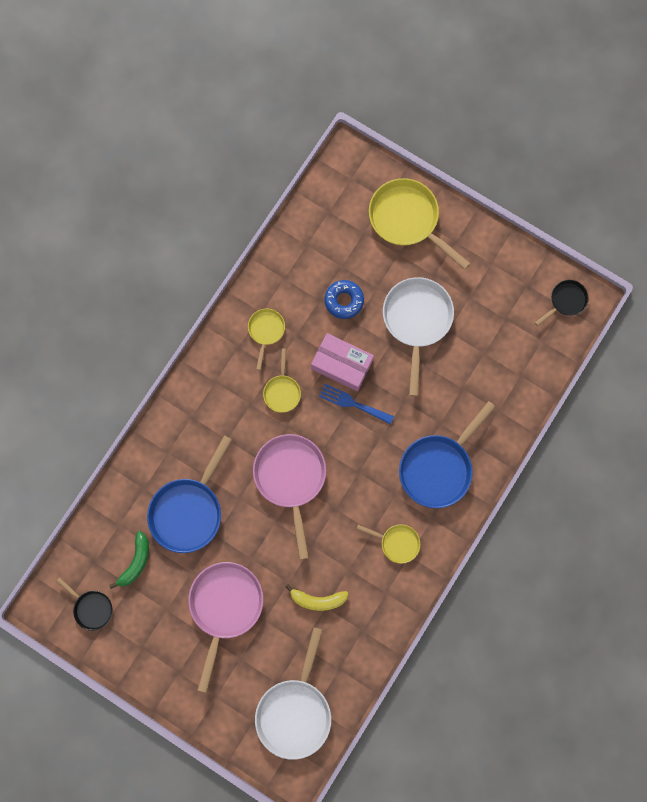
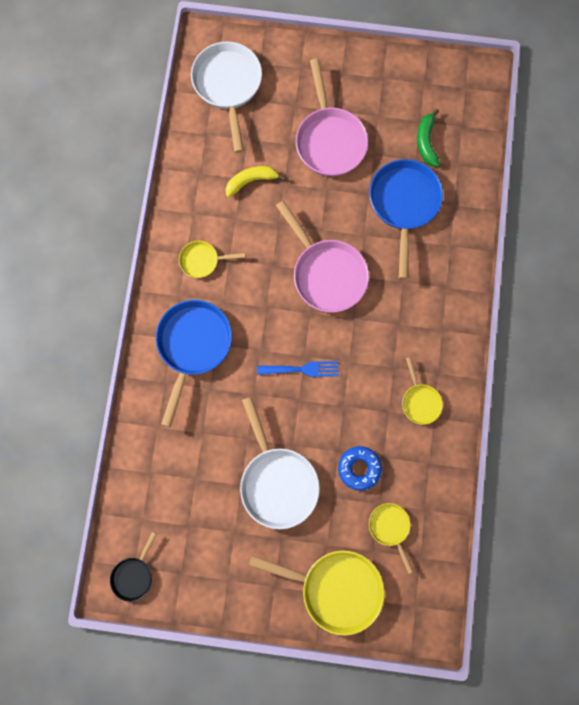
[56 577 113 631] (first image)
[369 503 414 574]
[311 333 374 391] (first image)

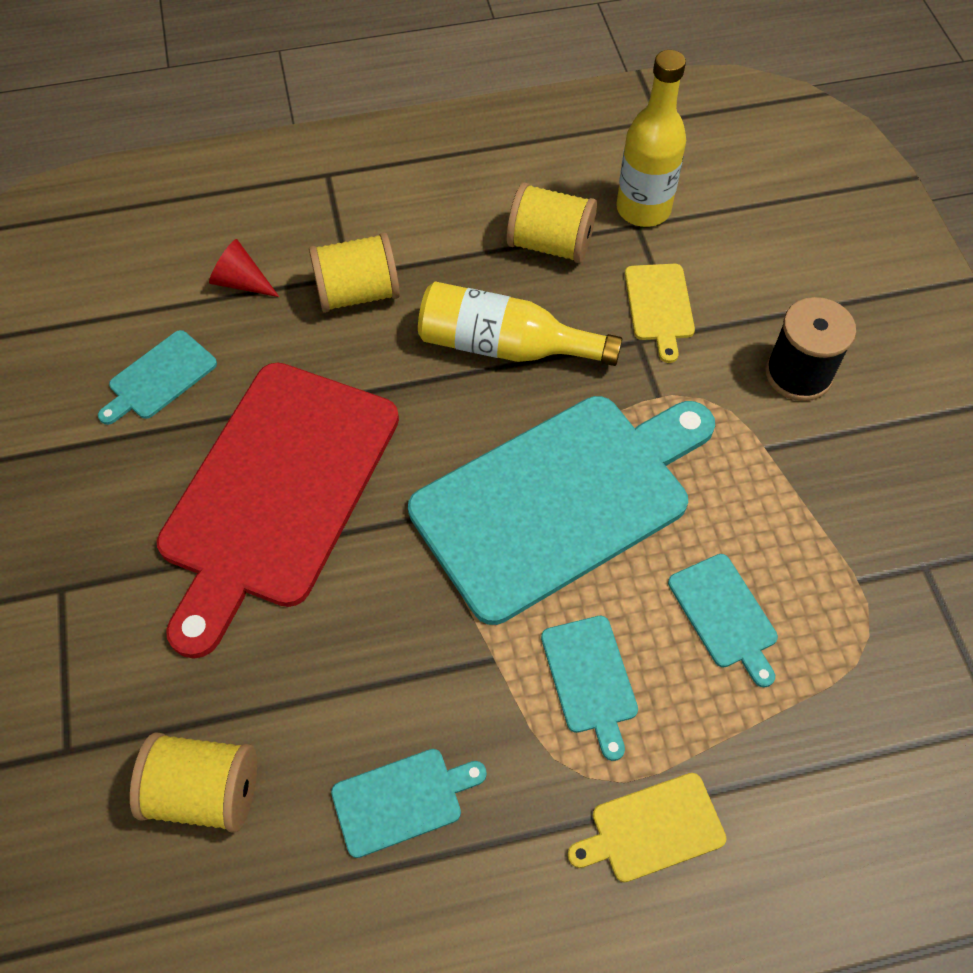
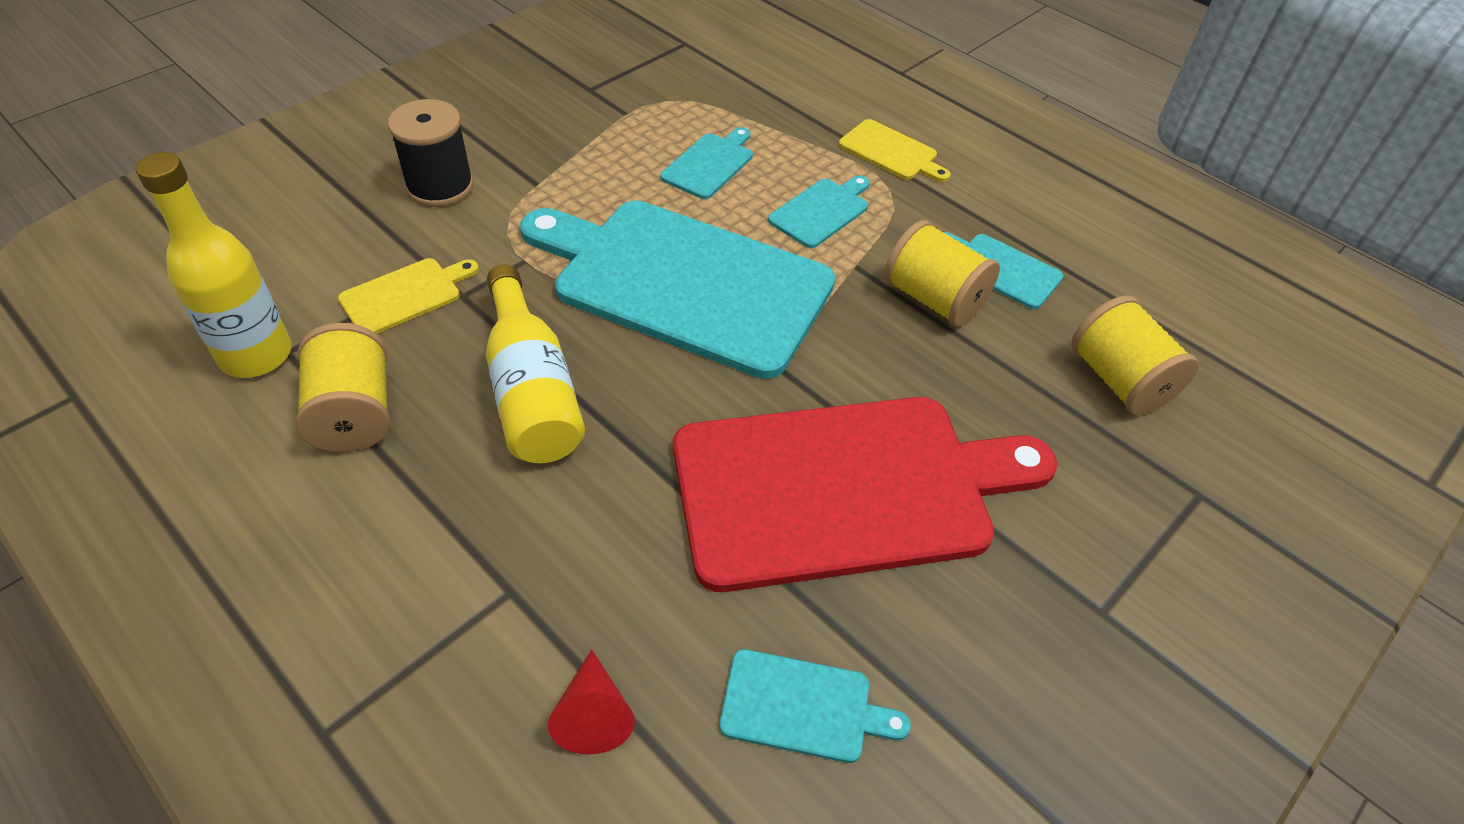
[884 220 1000 327]

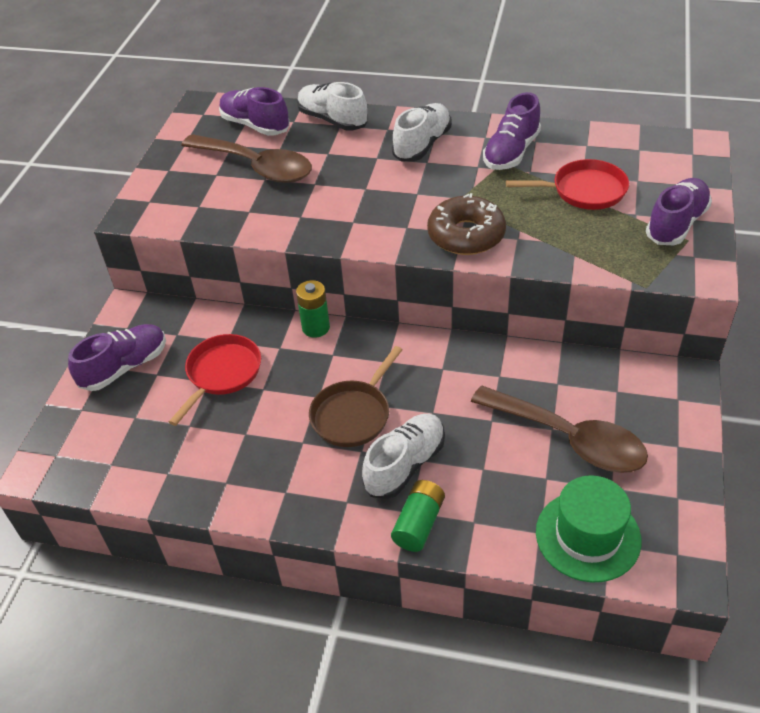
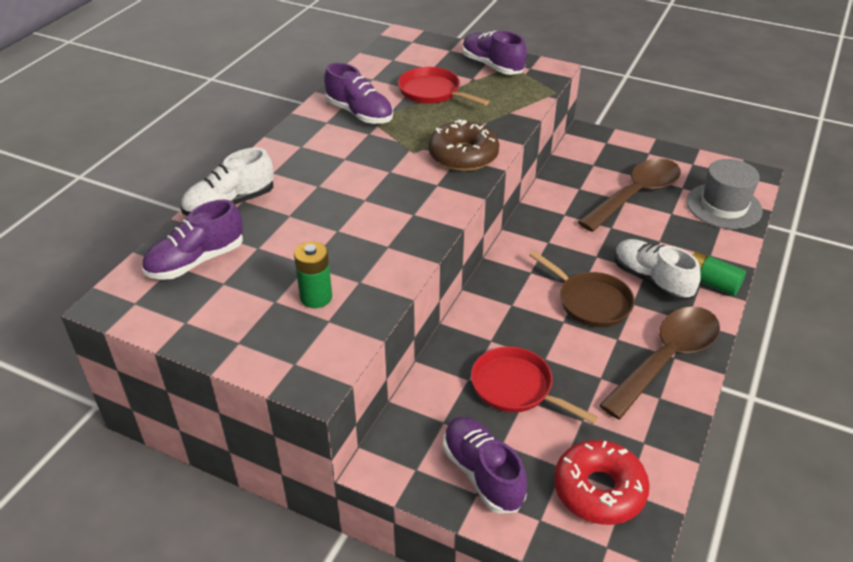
[599 307 720 419]
[294 241 332 308]
[392 103 451 161] (first image)
[398 67 489 106]
[686 159 763 229]
[554 440 650 525]

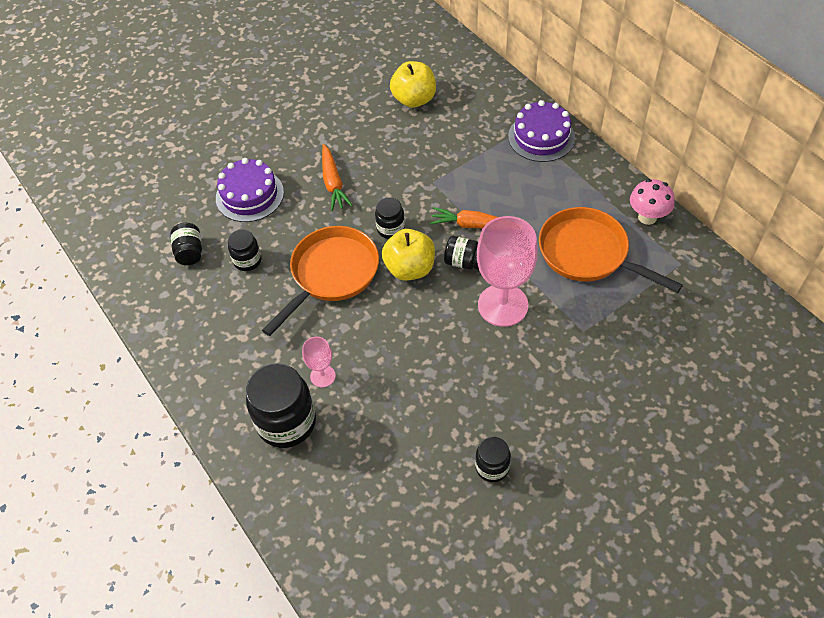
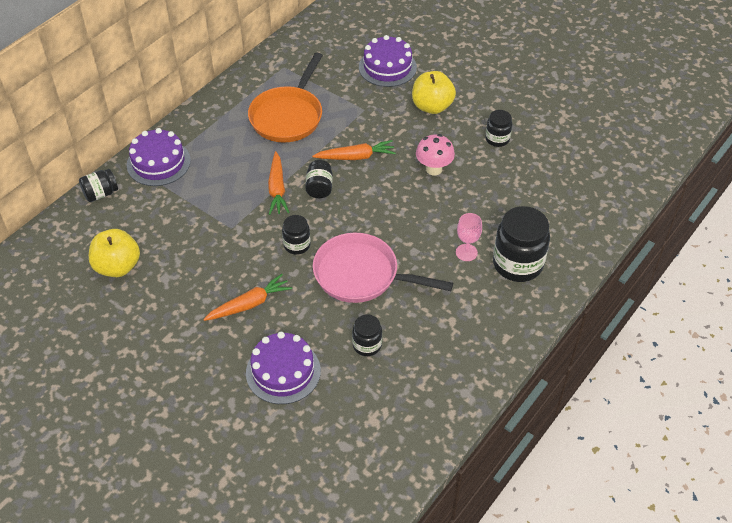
[79 169 118 202]
[313 233 453 303]
[412 71 456 114]
[312 140 396 160]
[416 134 455 175]
[359 35 417 87]

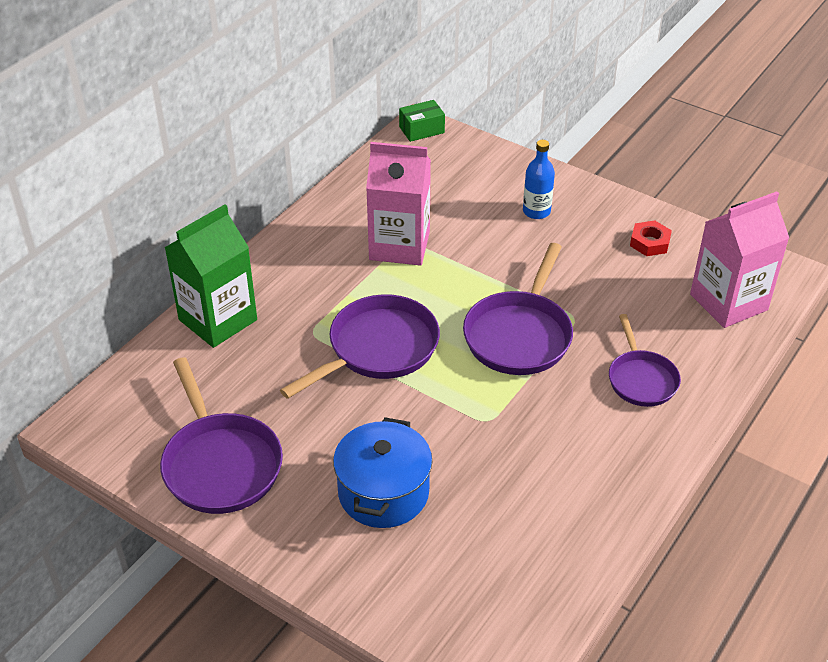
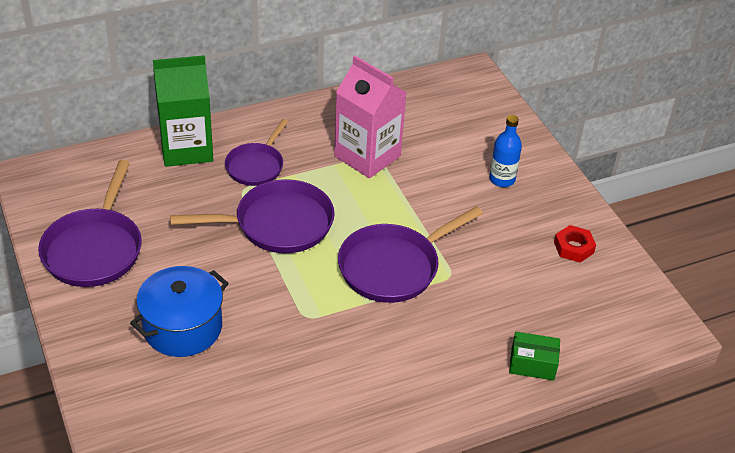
[509 332 560 381]
[225 119 288 186]
[690 191 789 328] (first image)

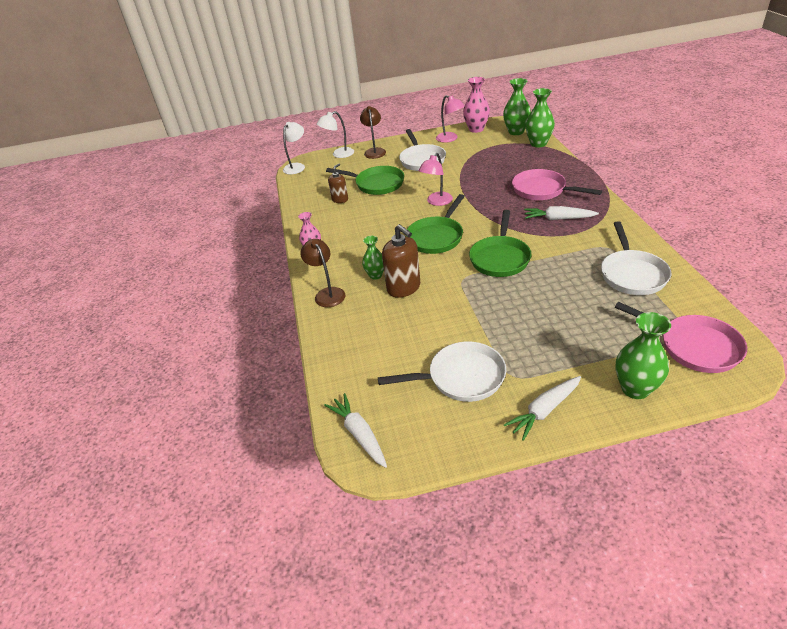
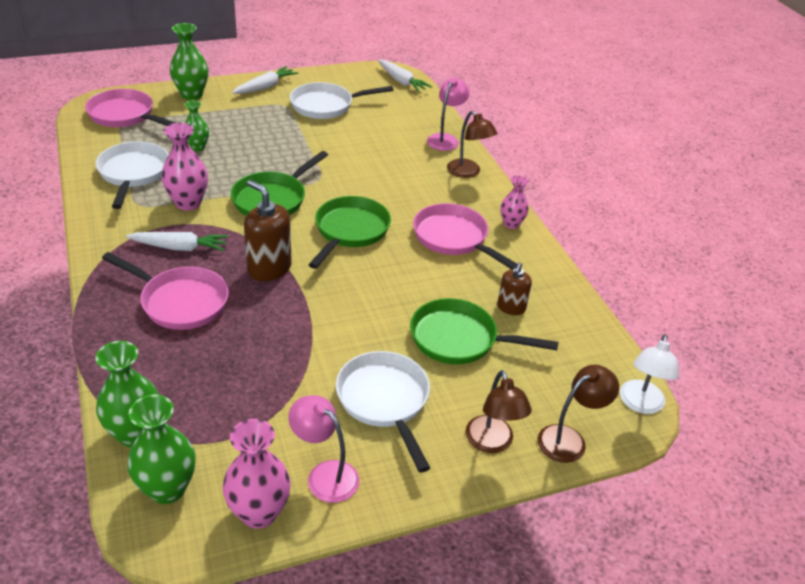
[537 365 619 463]
[184 100 209 151]
[244 180 292 281]
[427 78 470 151]
[231 151 328 216]
[161 123 208 211]
[413 203 517 270]

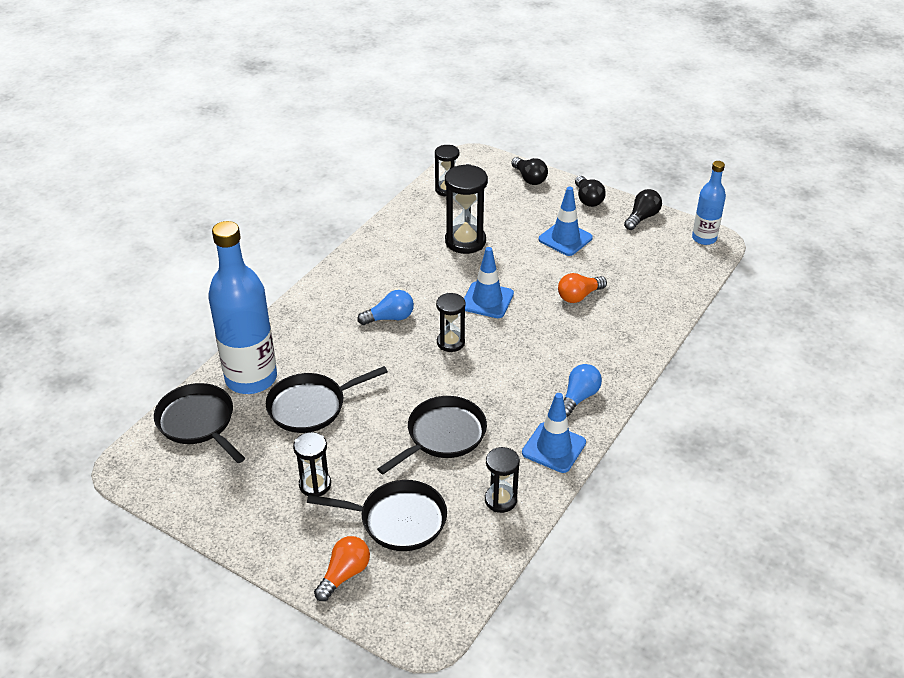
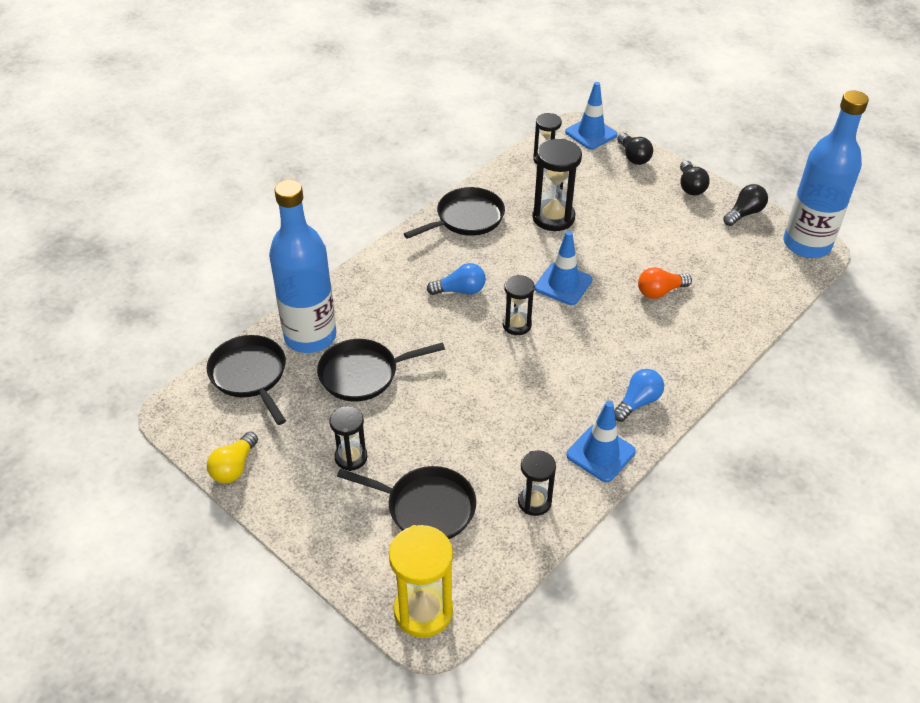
[314 536 370 601] (first image)
[404 187 505 239]
[565 82 617 149]
[784 91 869 258]
[207 432 258 483]
[389 525 453 638]

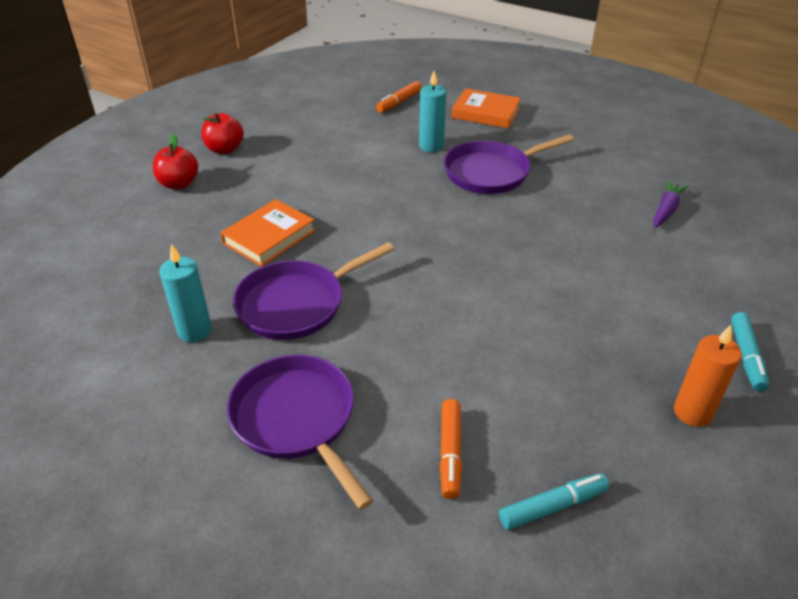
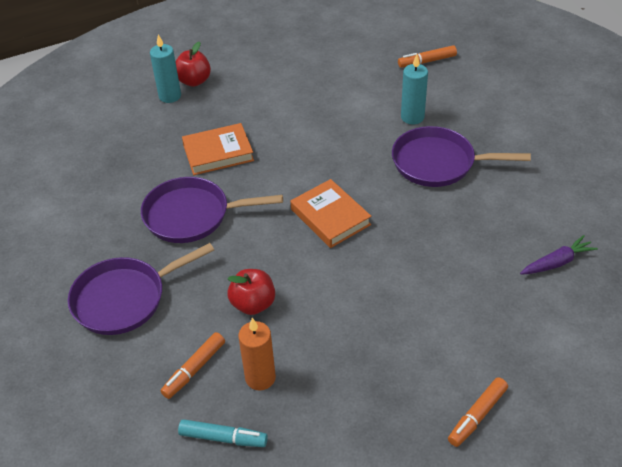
[150 34 181 103]
[227 269 275 315]
[68 243 214 335]
[291 179 372 248]
[238 318 276 390]
[448 377 508 447]

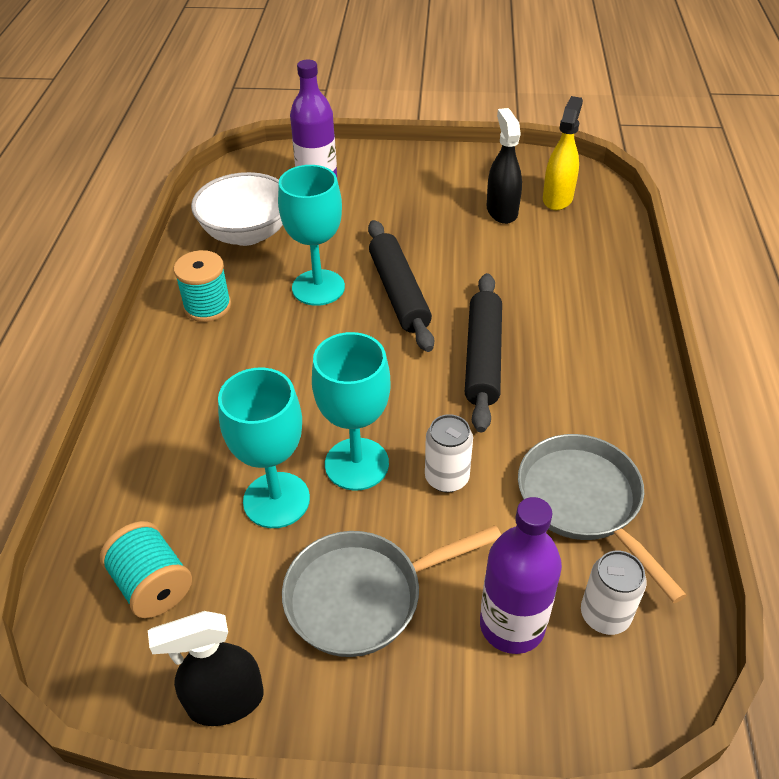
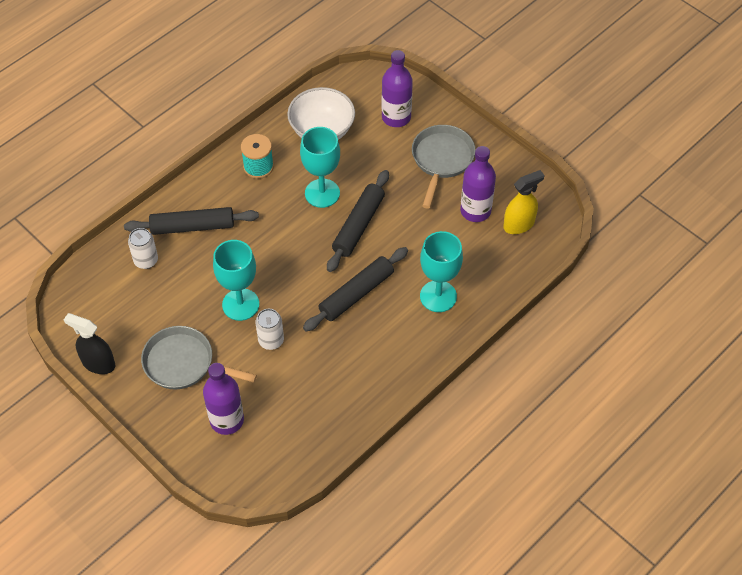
[100 521 192 618] (first image)
[420 231 463 312]
[460 146 496 222]
[412 125 475 209]
[128 228 158 269]
[124 207 259 235]

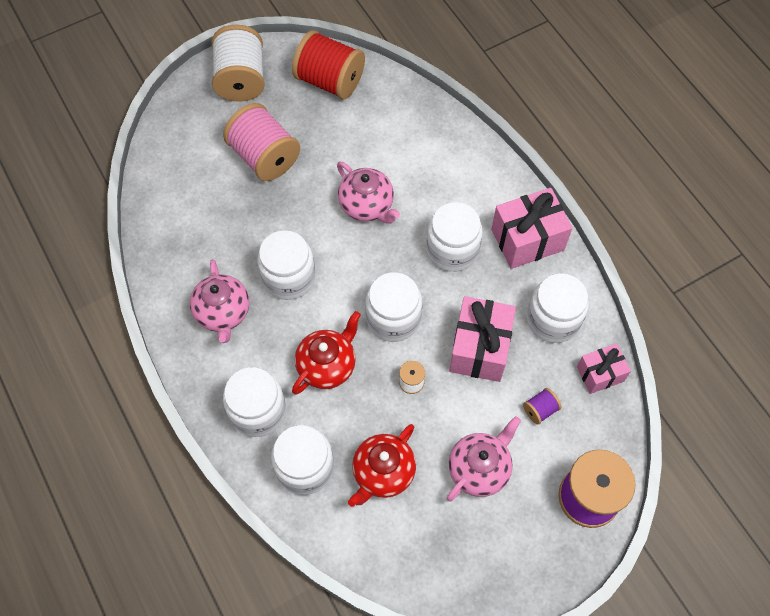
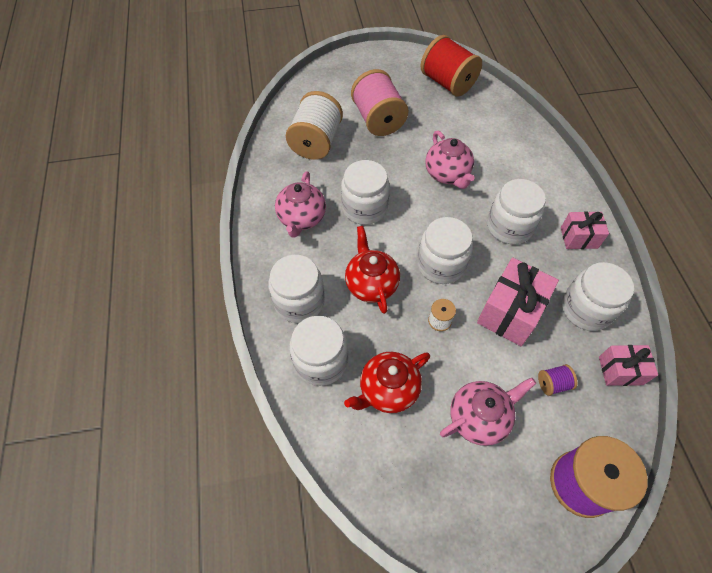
[286 91 343 160]
[345 226 400 314]
[561 211 609 249]

